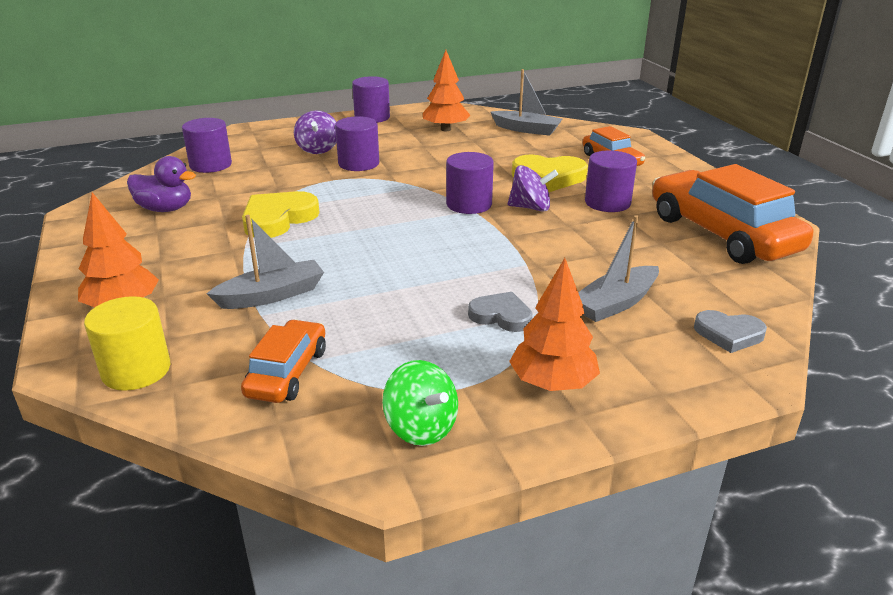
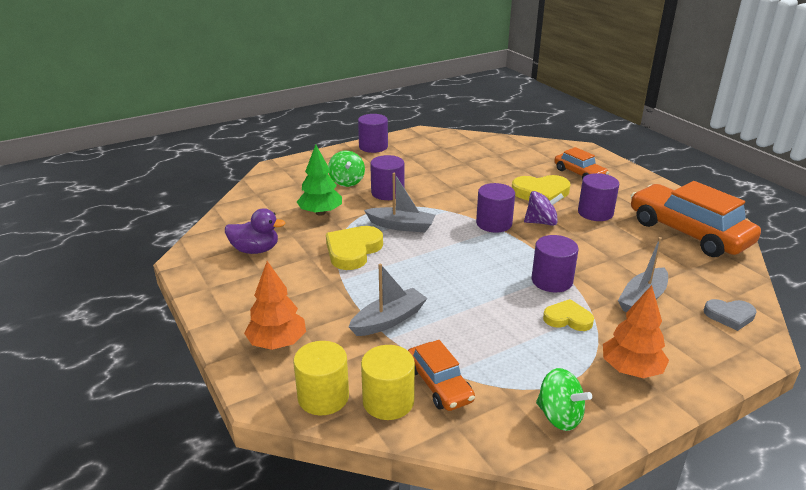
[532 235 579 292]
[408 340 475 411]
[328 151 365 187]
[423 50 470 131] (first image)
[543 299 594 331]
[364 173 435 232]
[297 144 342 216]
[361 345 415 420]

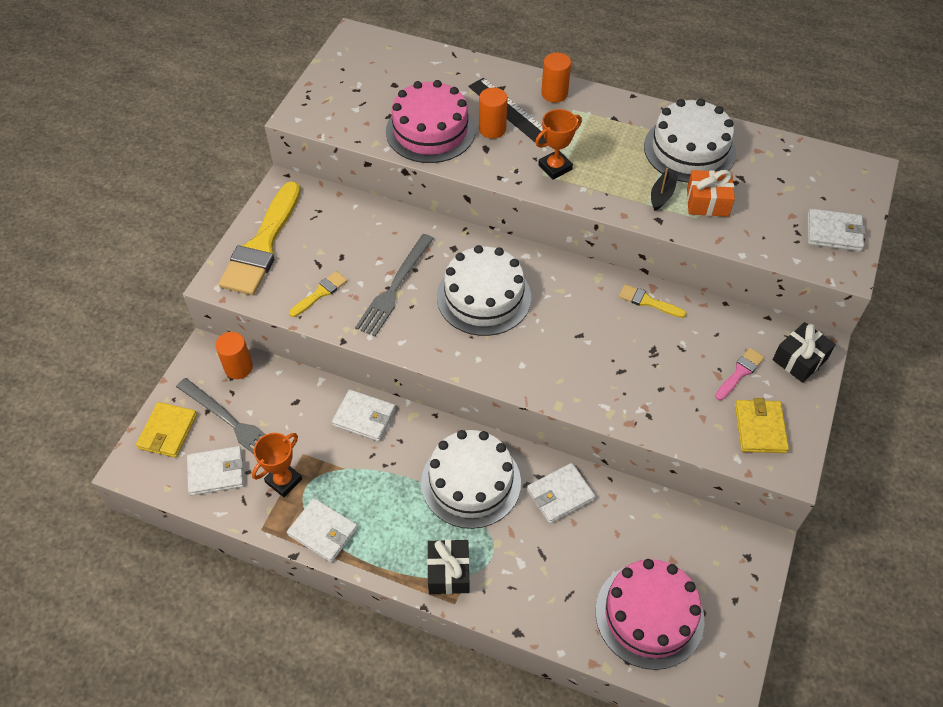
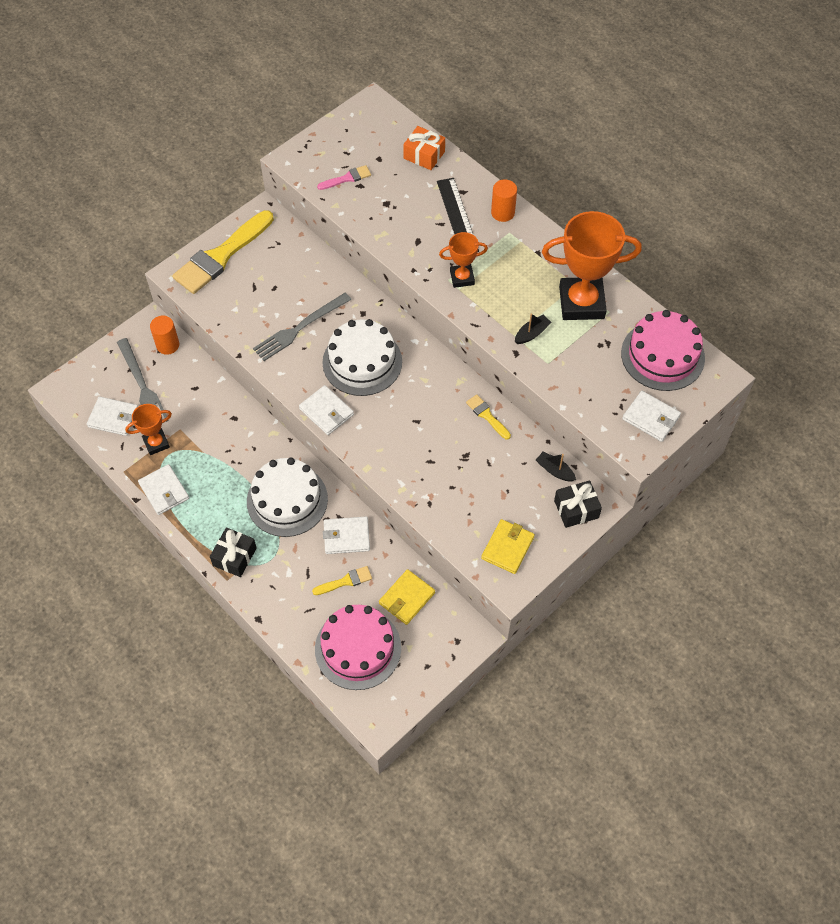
[379 569 435 625]
[312 566 372 595]
[299 385 354 435]
[621 310 705 391]
[479 88 508 138] (first image)
[542 211 642 320]
[403 126 445 170]
[317 165 371 190]
[536 452 576 482]

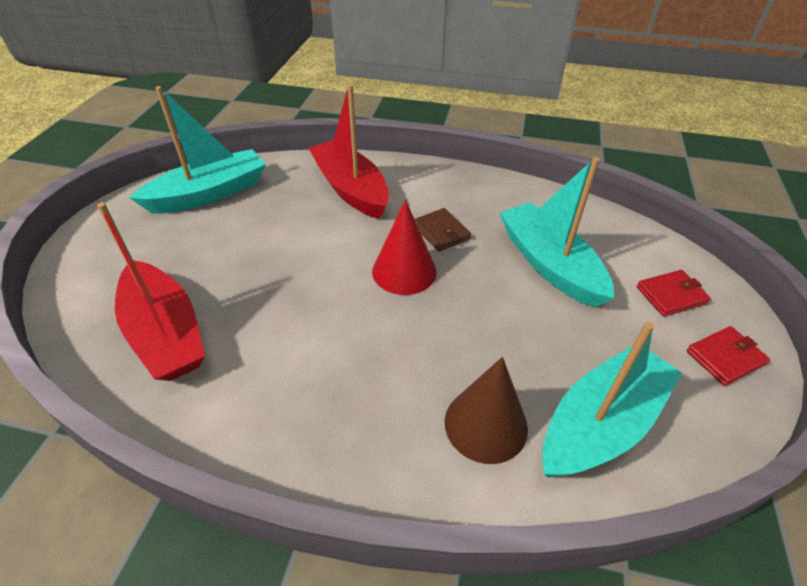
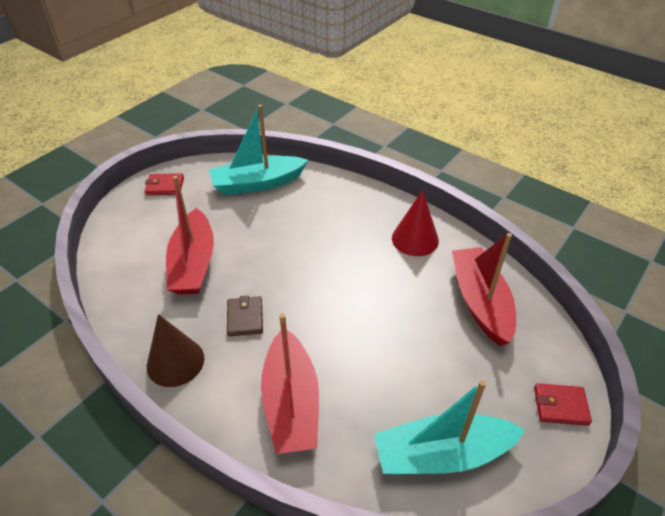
[392 190 439 256]
[147 314 204 387]
[166 176 214 295]
[534 383 592 426]

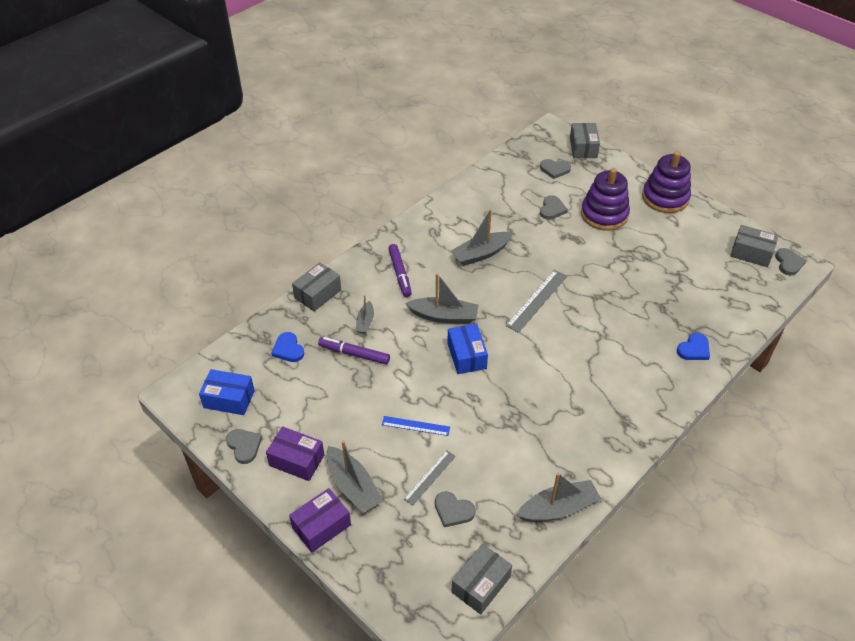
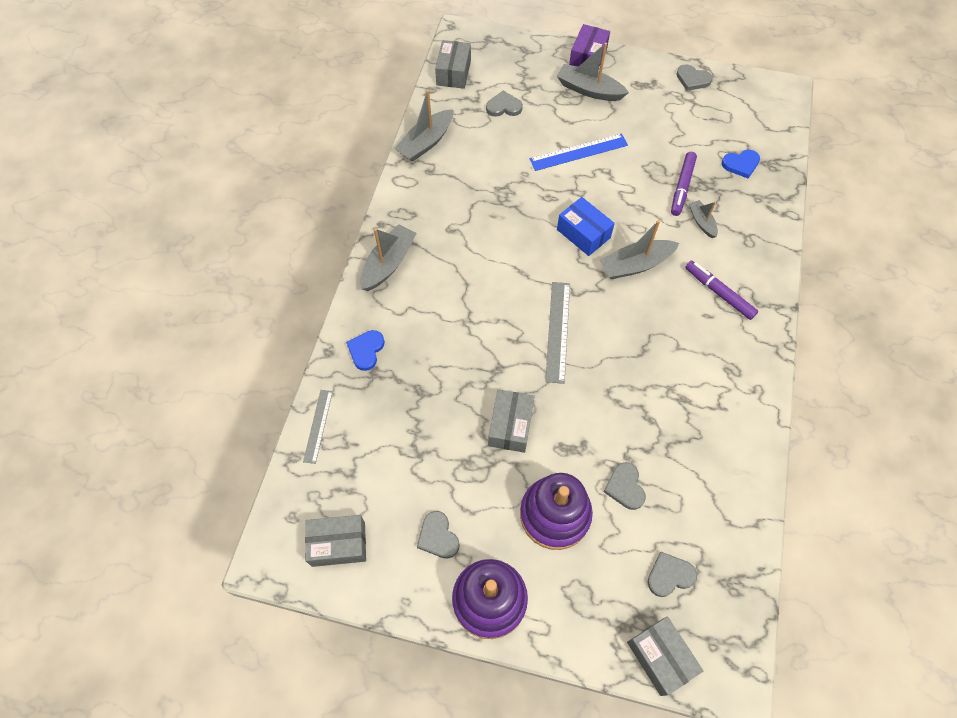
[199 369 255 415] (first image)
[266 426 325 481] (first image)
[722 150 760 178]
[488 389 535 453]
[671 152 697 216]
[530 133 628 171]
[303 390 333 464]
[360 224 417 291]
[417 511 460 559]

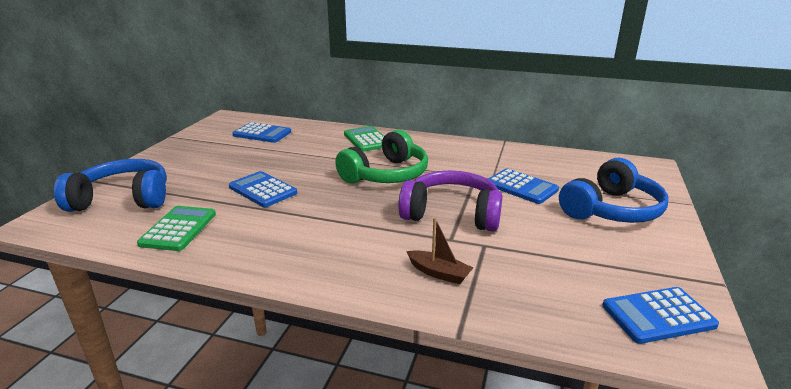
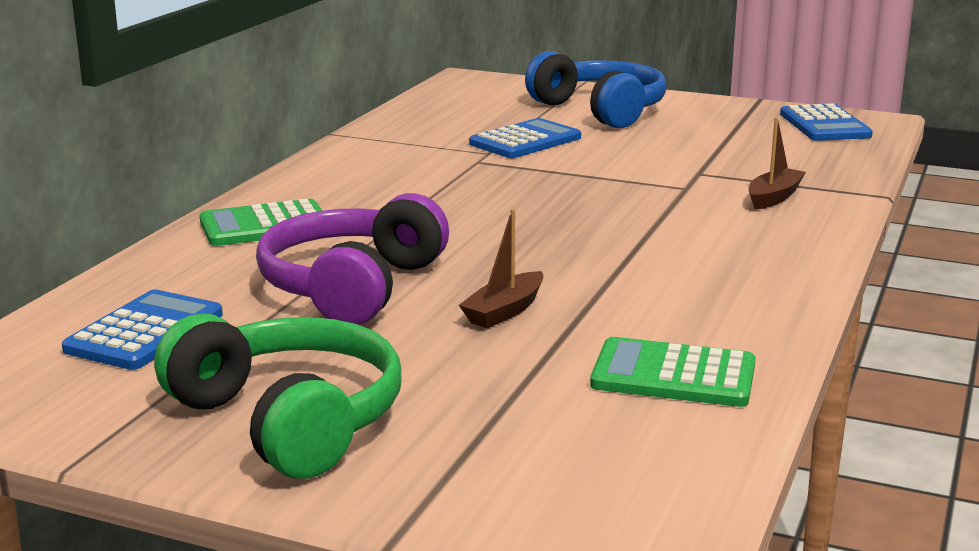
[54 159 167 212] (first image)
[459 209 544 328]
[154 313 402 479]
[256 193 449 325]

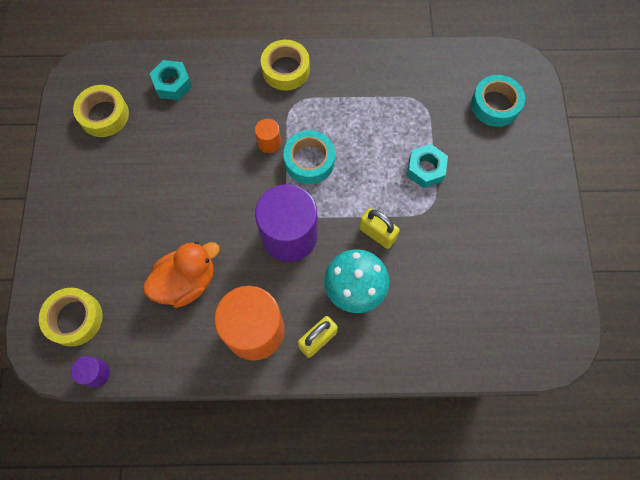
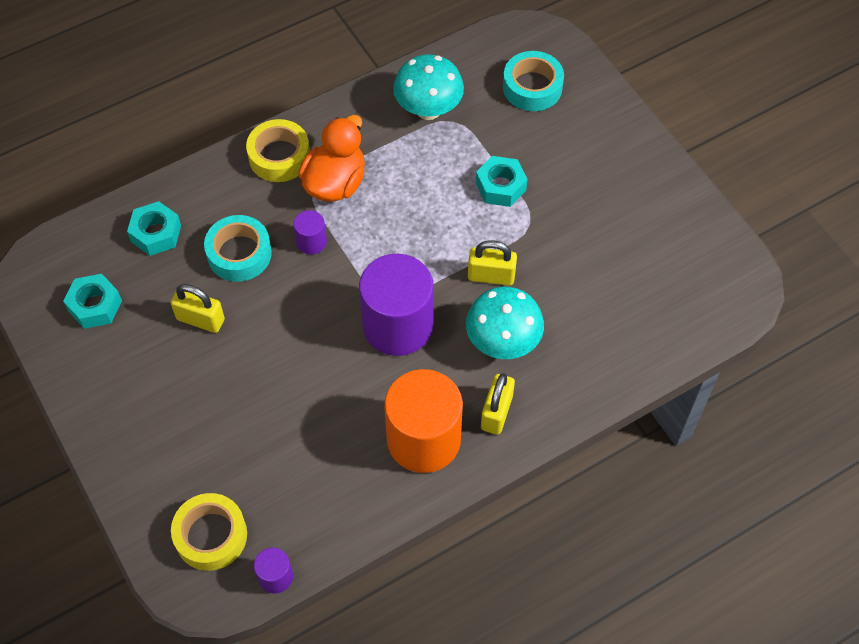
[63 274 122 329]
[298 115 365 202]
[293 210 327 254]
[204 215 272 282]
[171 284 225 333]
[393 54 464 120]

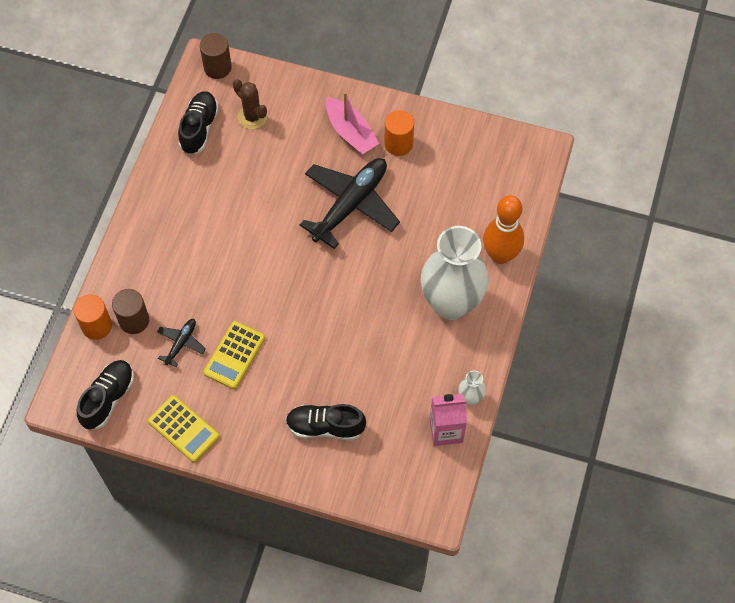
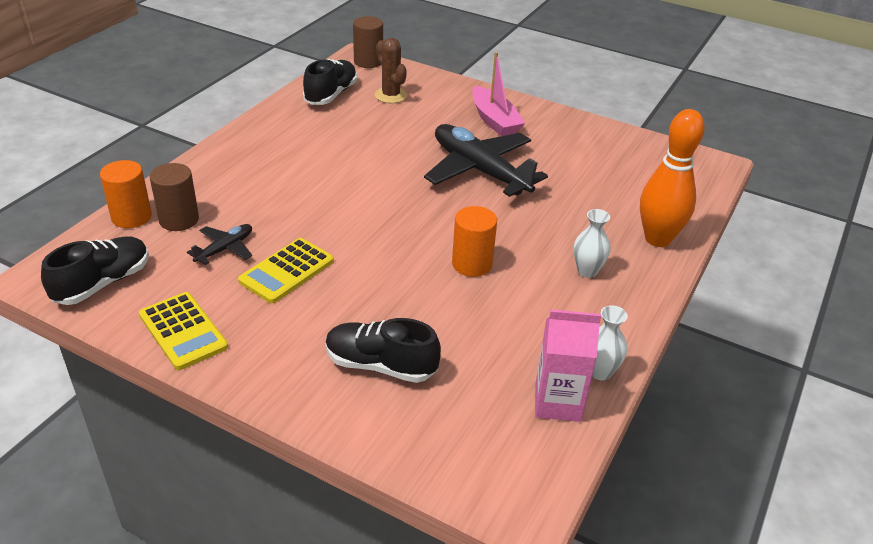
[424 124 548 197]
[452 206 497 277]
[574 209 610 278]

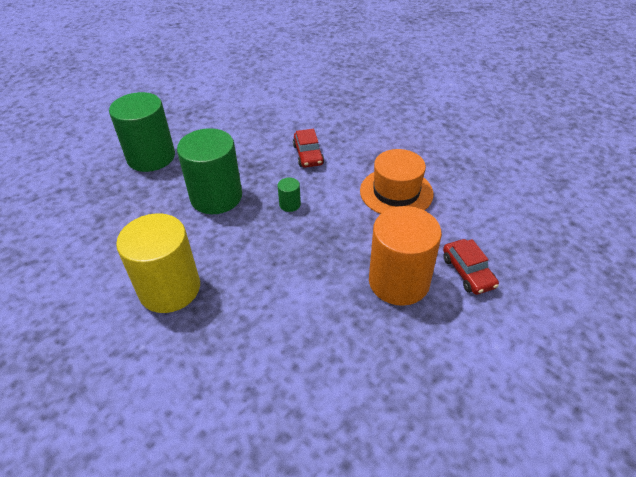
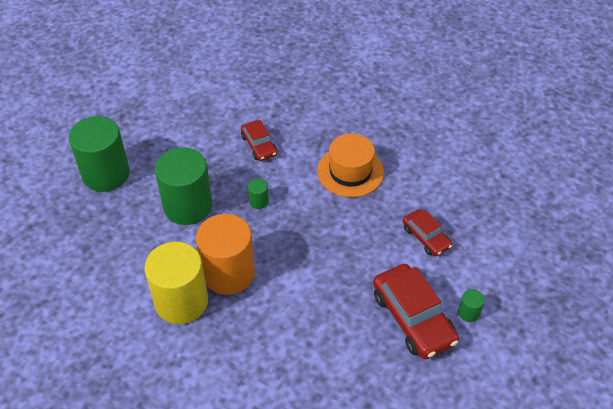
[196 214 255 295]
[373 264 459 359]
[458 289 485 322]

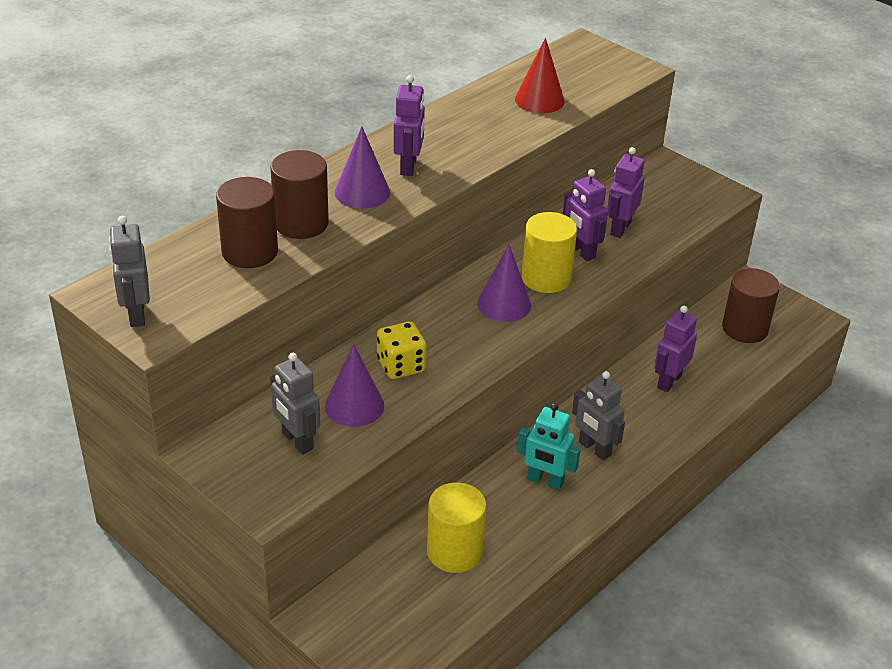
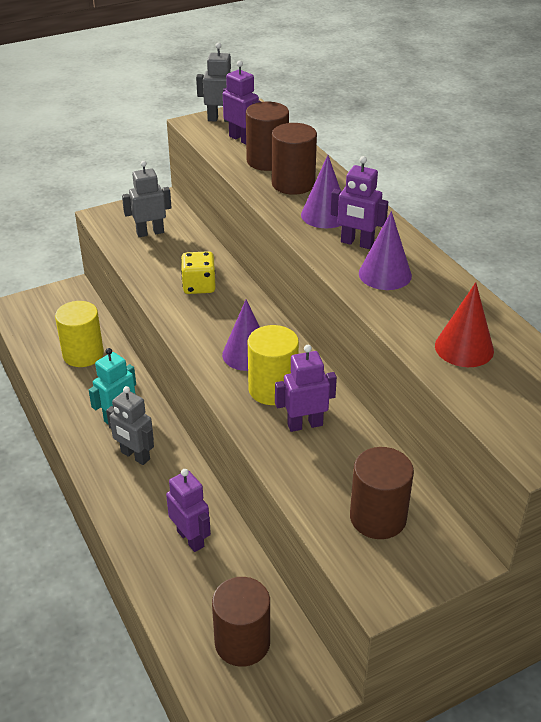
[359 211 412 290]
[106 386 154 465]
[223 60 261 144]
[350 447 414 539]

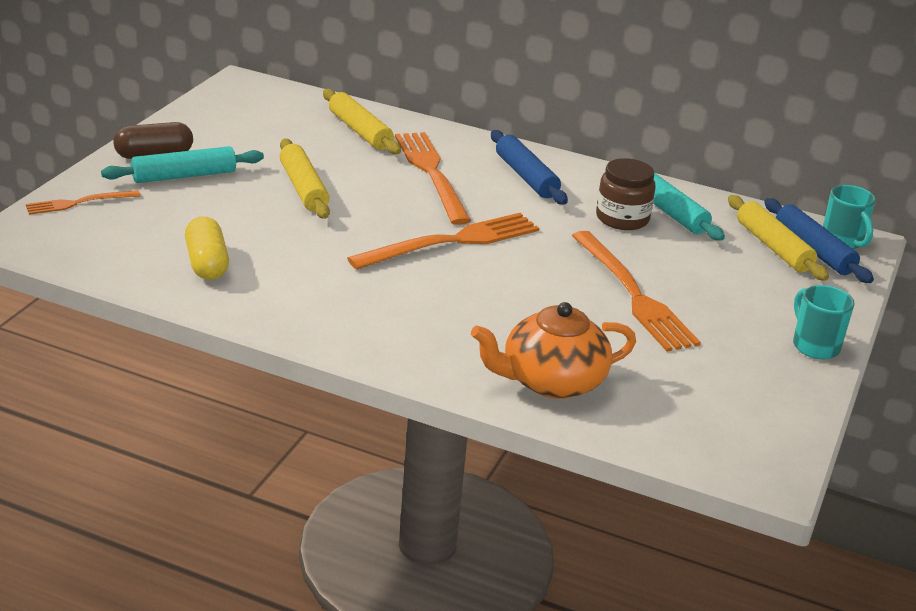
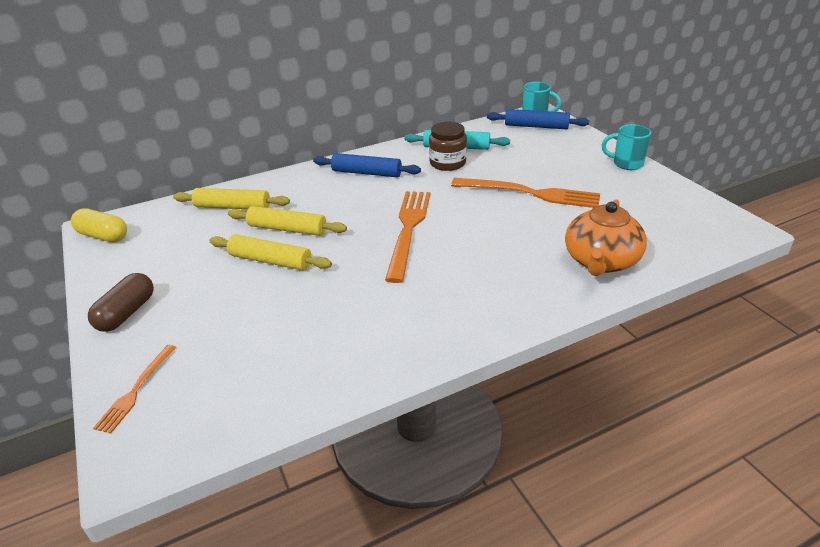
[101 146 264 183] (first image)
[71 208 127 242]
[395 132 471 225] (first image)
[228 206 347 236]

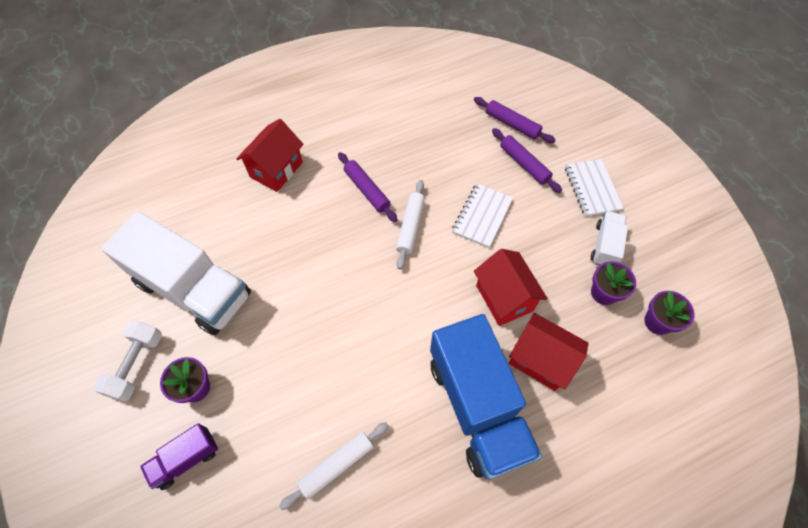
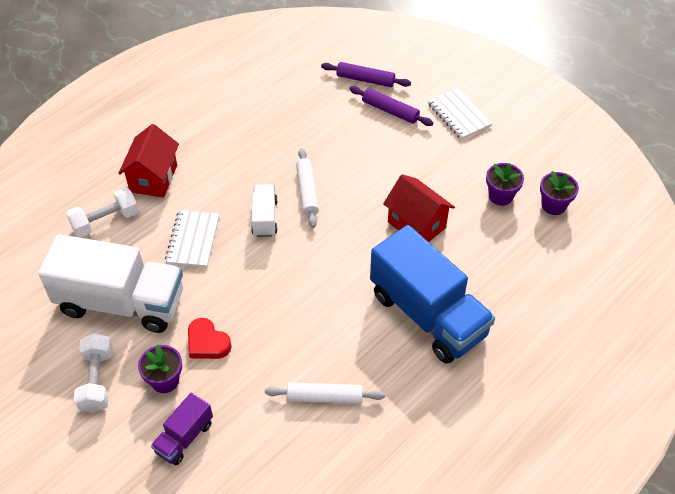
[265 382 385 404]
[338 152 397 222] (first image)
[165 210 219 268]
[509 313 589 391] (first image)
[251 184 278 237]
[66 187 139 238]
[188 318 232 359]

